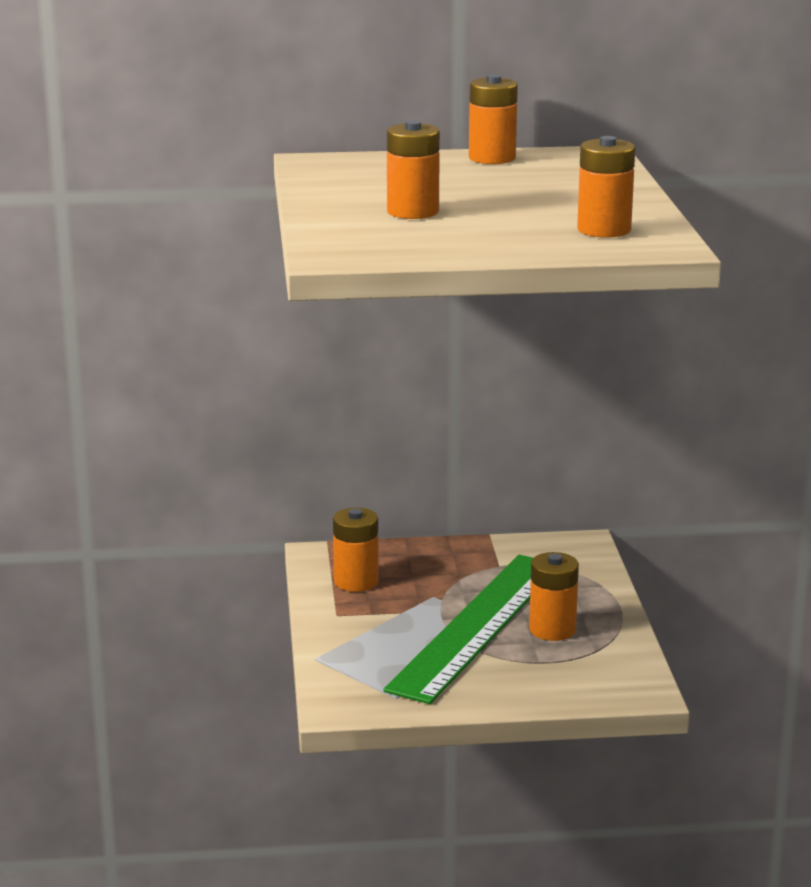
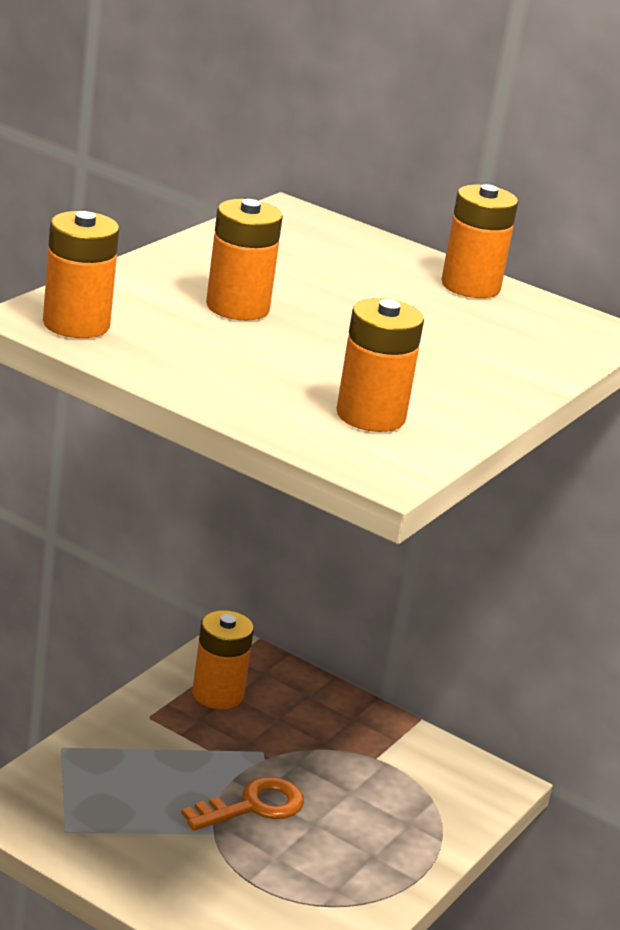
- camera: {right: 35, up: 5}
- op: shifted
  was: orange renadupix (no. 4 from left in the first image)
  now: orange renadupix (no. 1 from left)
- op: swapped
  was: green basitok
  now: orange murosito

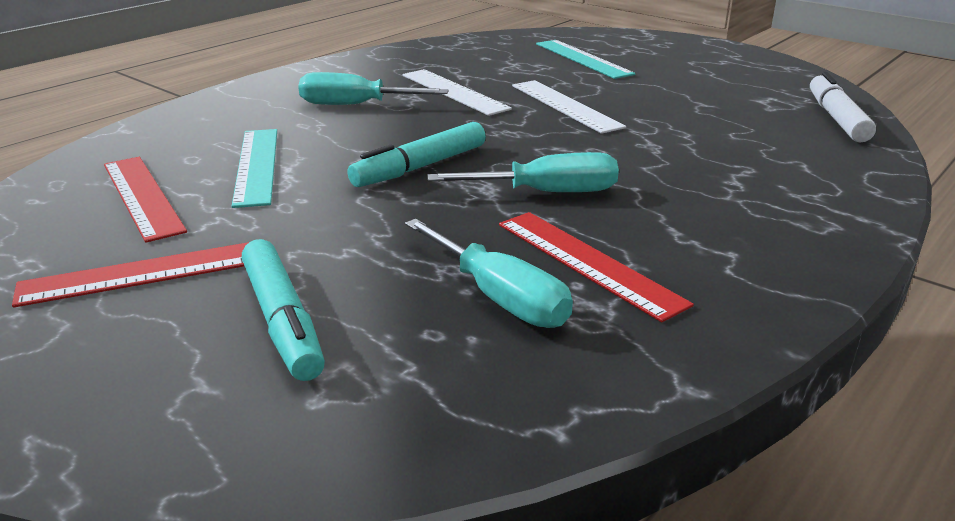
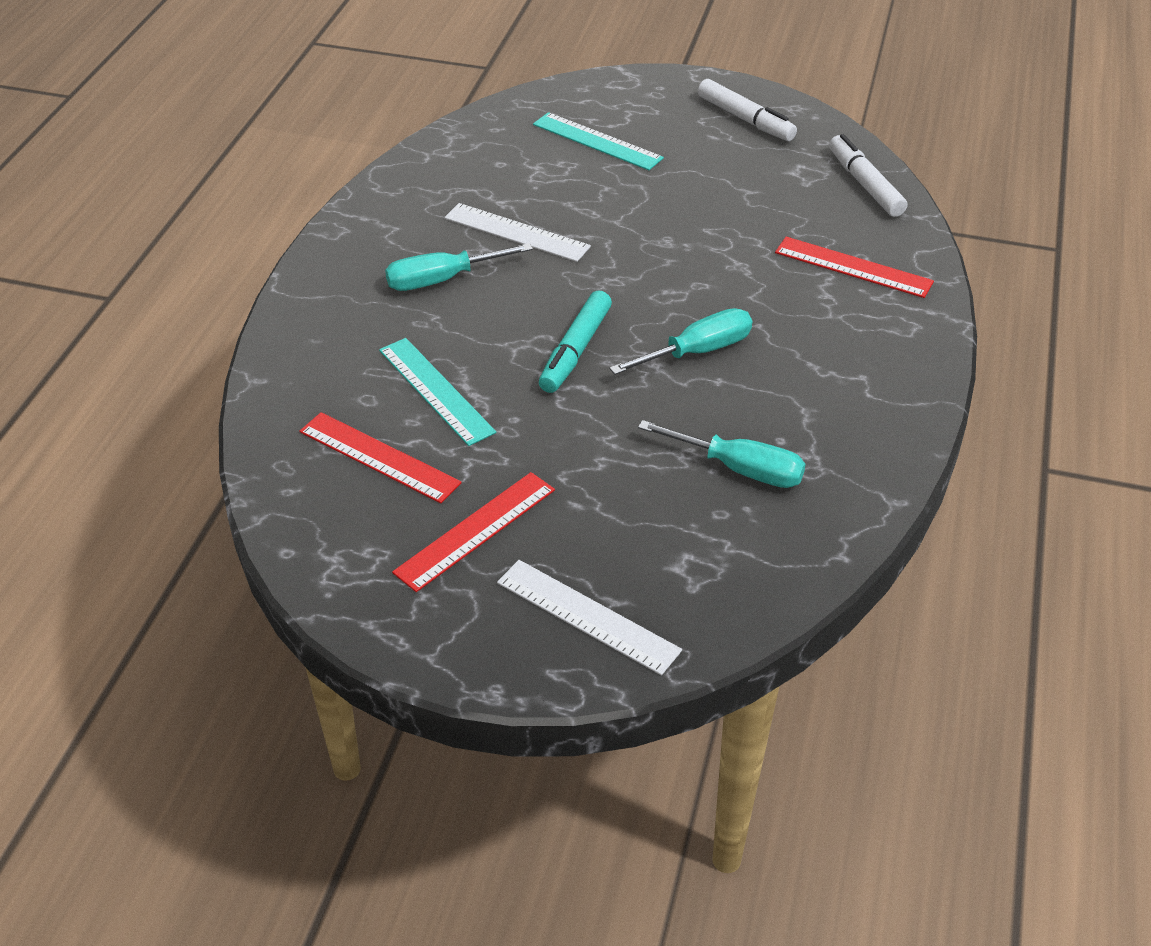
- camera: {right: -25, up: 15}
- op: shifted
  was: white basitok (no. 2 from left)
- op: new
  now: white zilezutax (no. 1 from left)
- op: shifted
  was: red basitok (no. 3 from left)
- op: gone
  was: turquoise zilezutax (no. 1 from left)

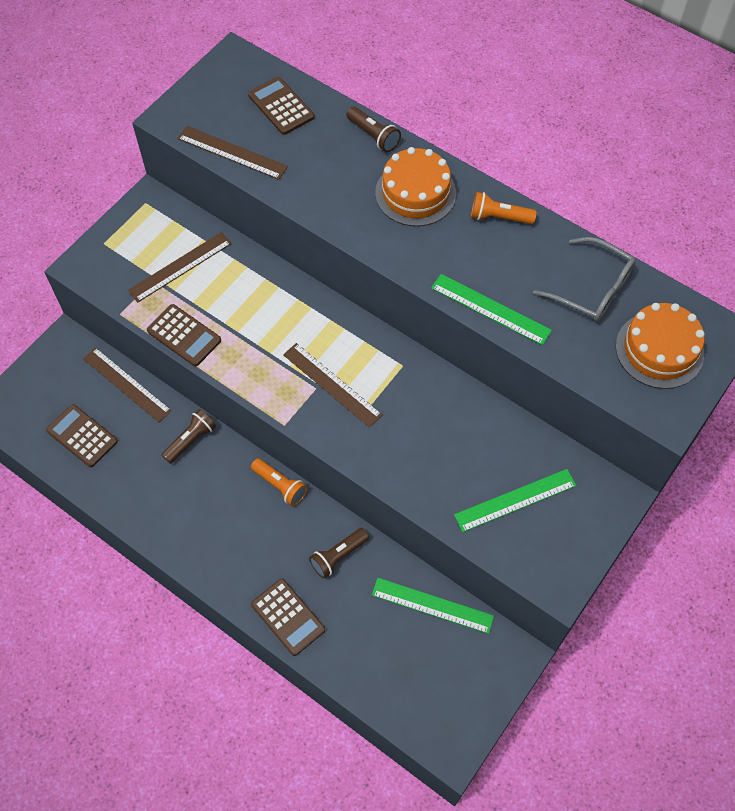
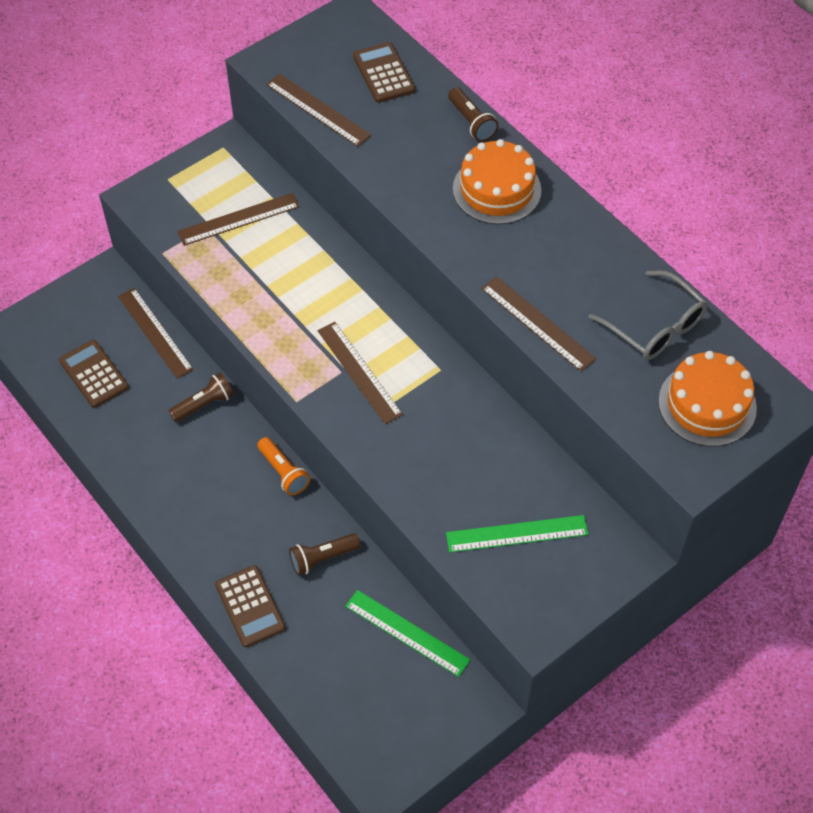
- camera: {right: 15, up: -5}
- op: repainted
  was: green basitok (no. 2 from left)
  now: brown basitok (no. 5 from left)
- op: gone
  was: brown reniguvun (no. 2 from left)
- op: gone
  was: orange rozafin (no. 2 from left)

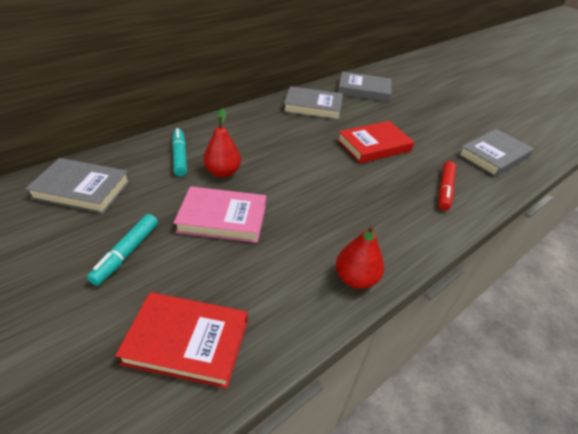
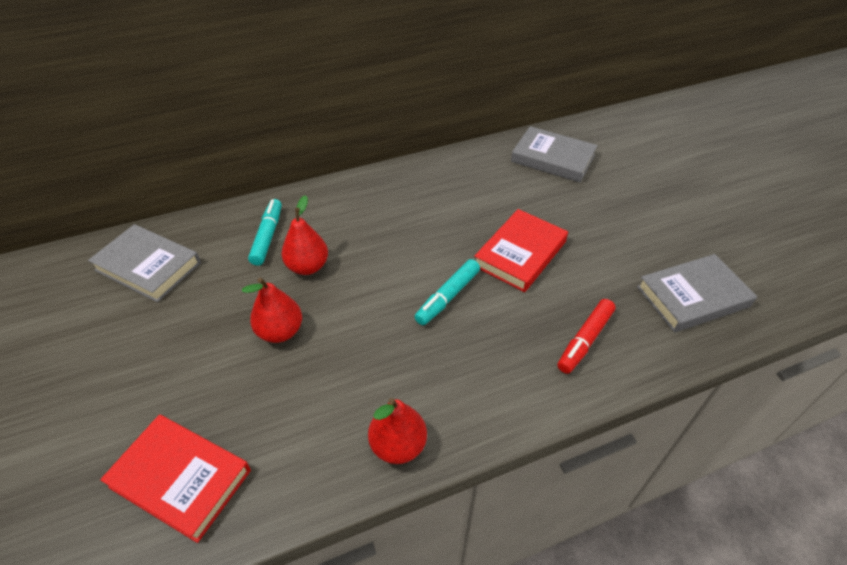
- camera: {right: 20, up: 5}
- op: swapped
  was: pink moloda
  now: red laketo (no. 1 from left)
- op: shifted
  was: turquoise zilezutax (no. 1 from left in the first image)
  now: turquoise zilezutax (no. 2 from left)
- op: rotated
  was: red moloda (no. 2 from left)
  clockwise: -45
- op: gone
  was: grey moloda (no. 2 from left)

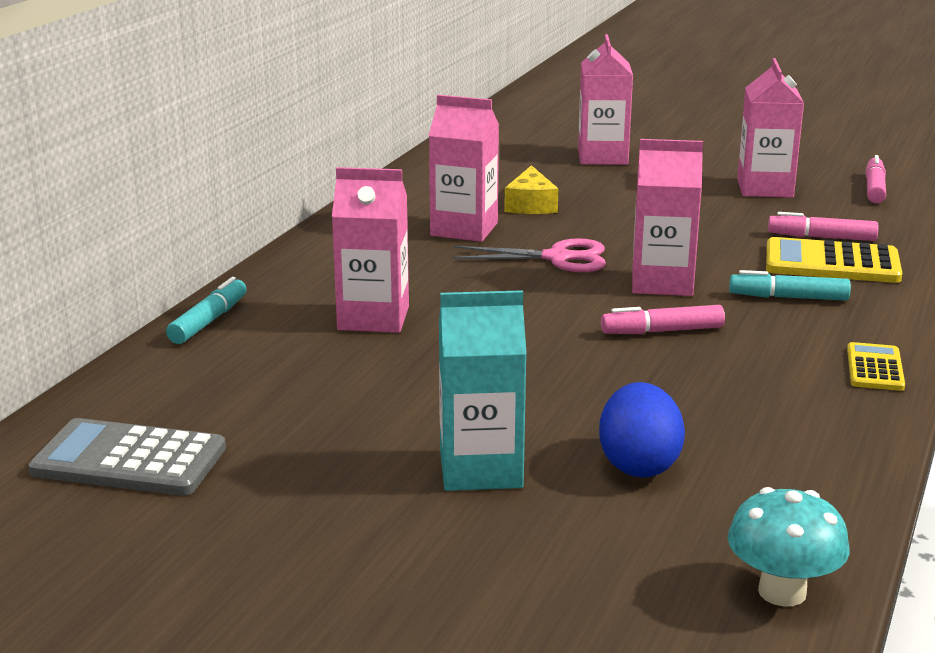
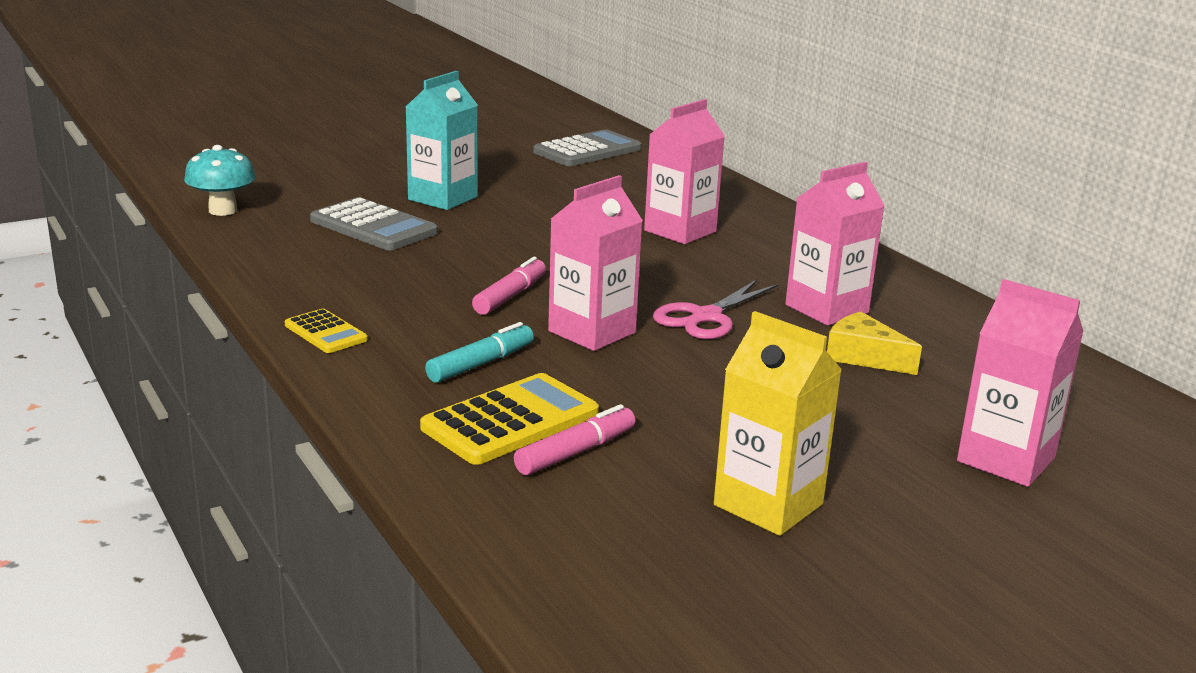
- camera: {right: 125, up: 0}
- op: swapped
  was: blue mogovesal
  now: grey reniguvun (no. 1 from left)
- op: repainted
  was: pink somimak (no. 5 from left)
  now: yellow somimak
- op: gone
  was: turquoise zilezutax (no. 1 from left)
- op: gone
  was: pink zilezutax (no. 3 from left)

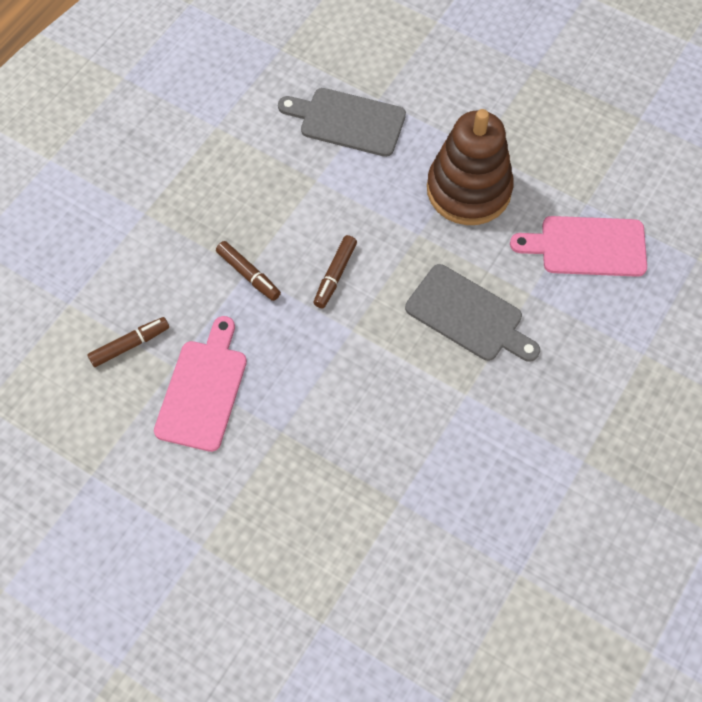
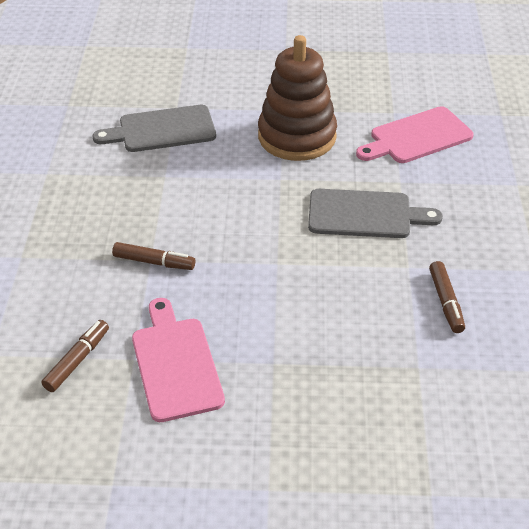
- camera: {right: -30, up: -20}
- op: shifted
  was: brown zilezutax (no. 3 from left)

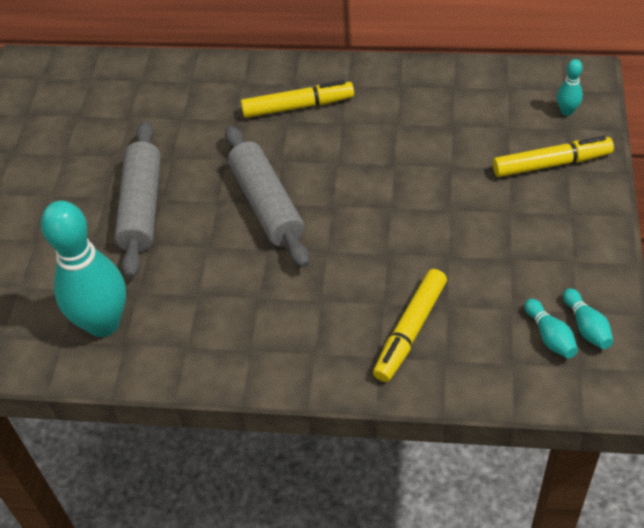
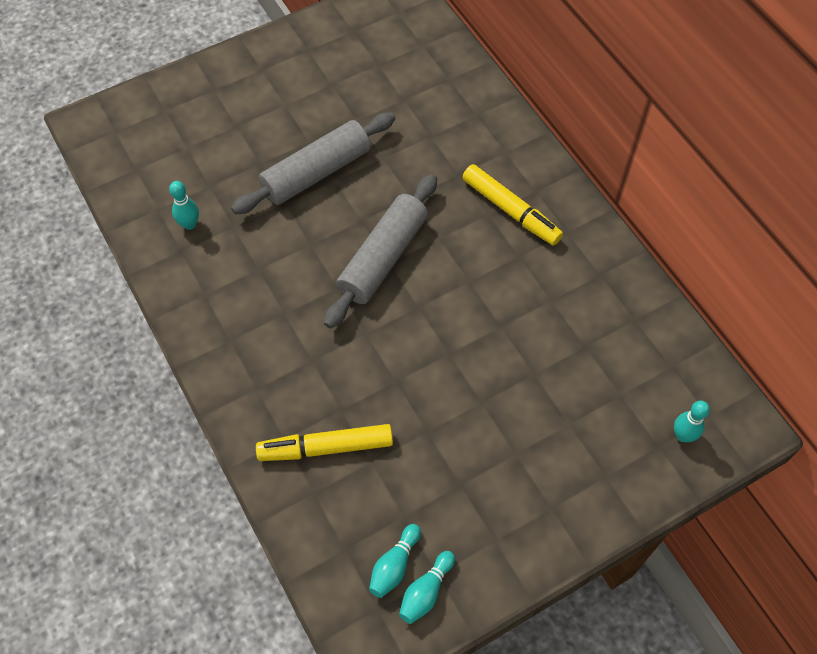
- camera: {right: 50, up: 10}
- op: scaled
  was: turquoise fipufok (no. 1 from left)
  ratio: 0.42
- op: gone
  was: yellow zilezutax (no. 3 from left)

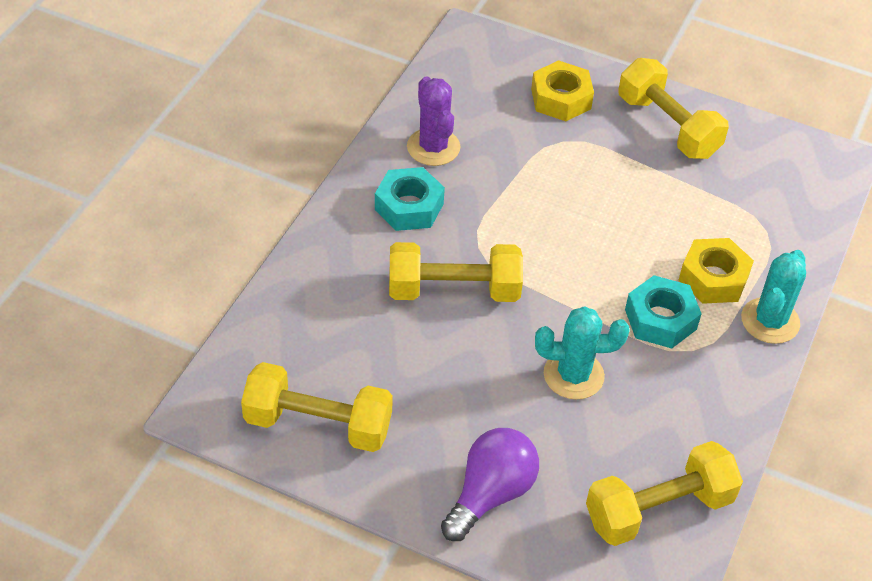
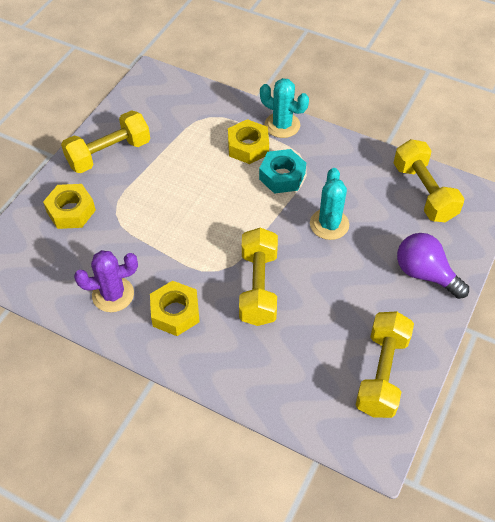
- camera: {right: -85, up: 5}
- op: repainted
  was: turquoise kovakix (no. 1 from left)
  now: yellow kovakix (no. 2 from left)

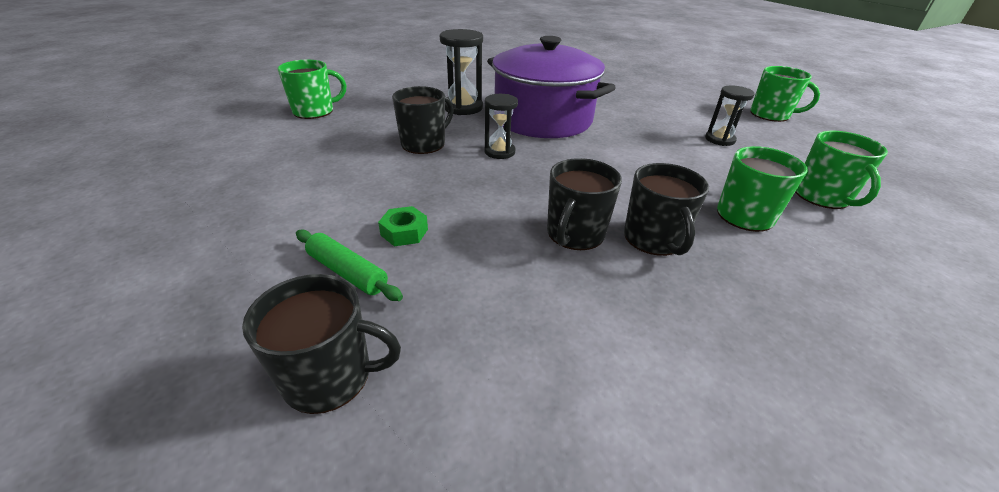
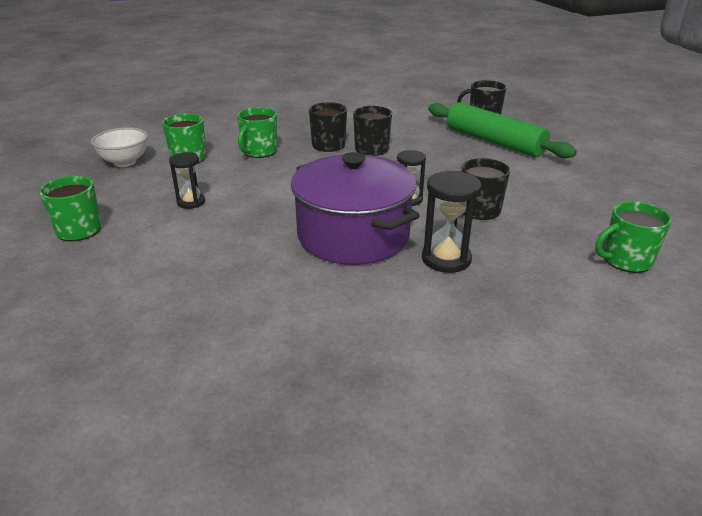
- camera: {right: -170, up: -5}
- op: new
  now: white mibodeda
- op: scaled
  was: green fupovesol
  ratio: 2.17
- op: gone
  was: green kovakix

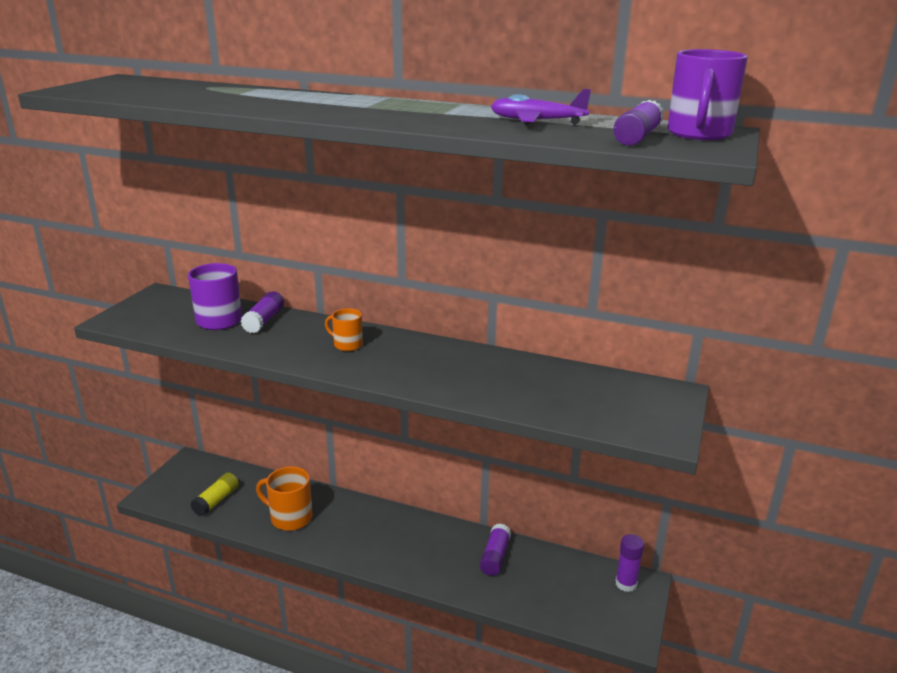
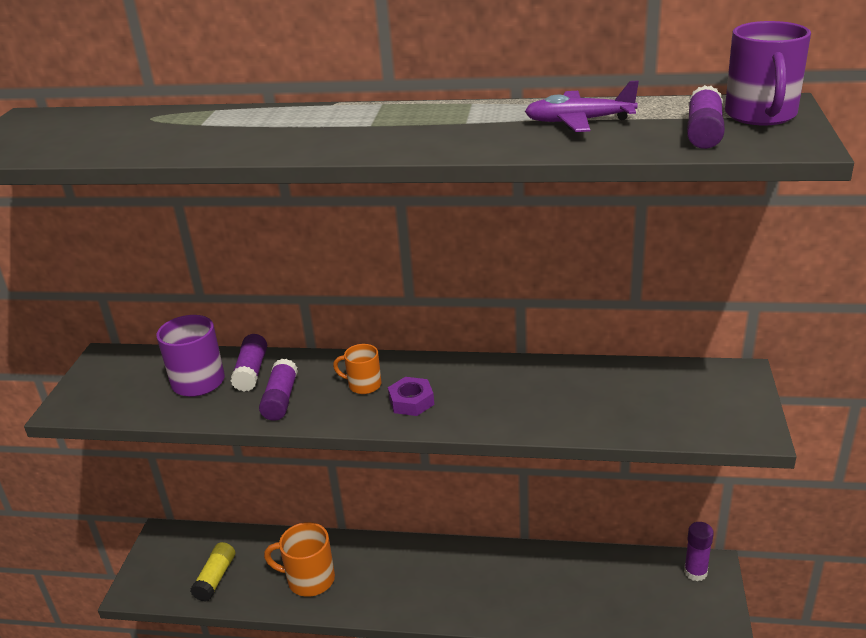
- camera: {right: -10, up: 5}
- op: shifted
  was: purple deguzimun (no. 2 from left)
- op: new
  now: purple kovakix

